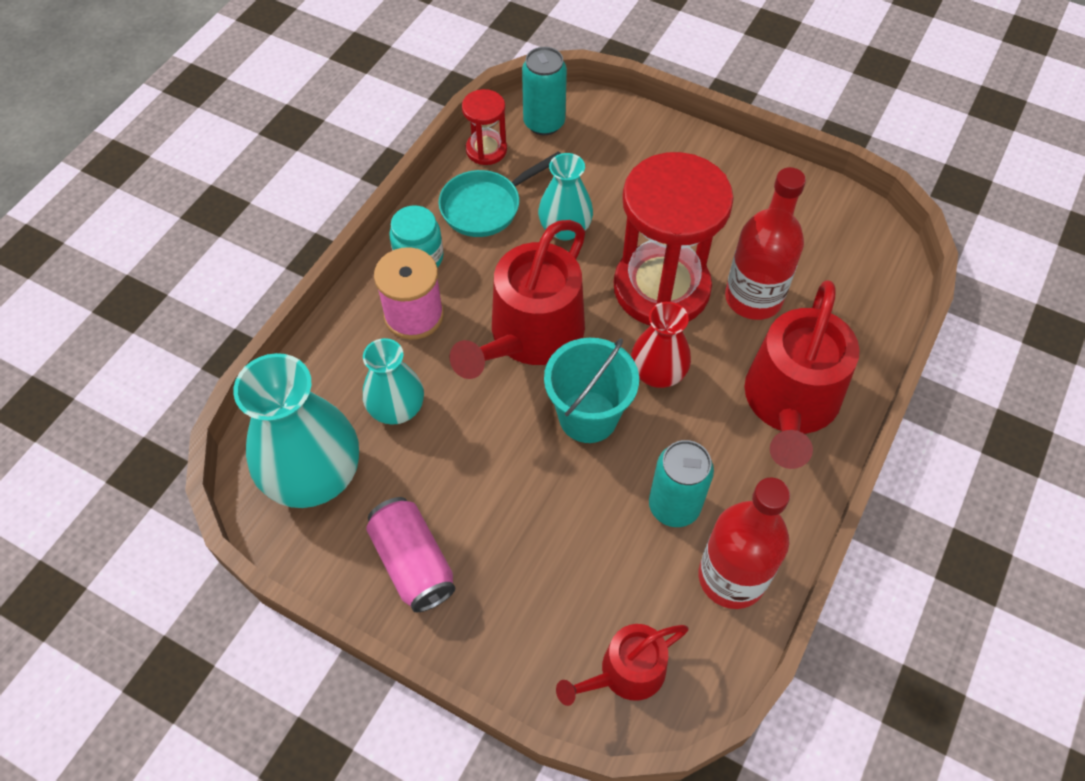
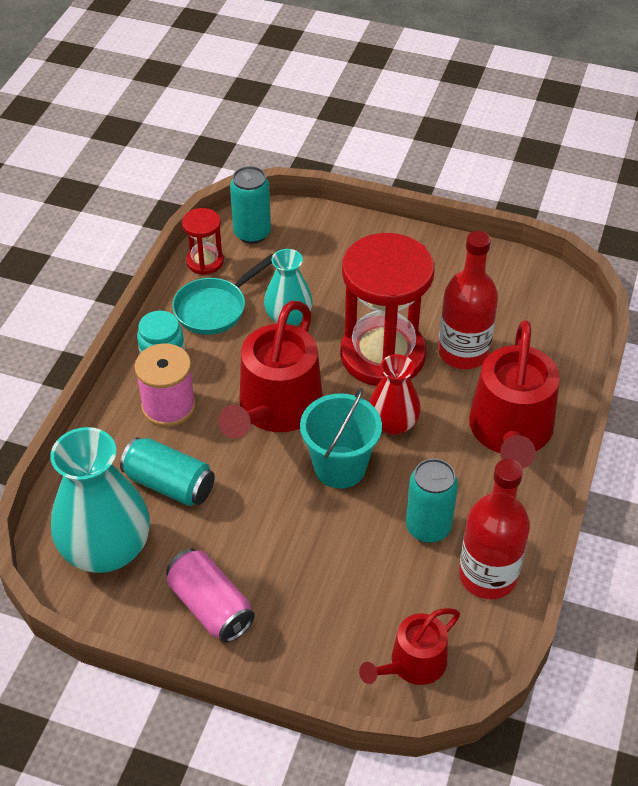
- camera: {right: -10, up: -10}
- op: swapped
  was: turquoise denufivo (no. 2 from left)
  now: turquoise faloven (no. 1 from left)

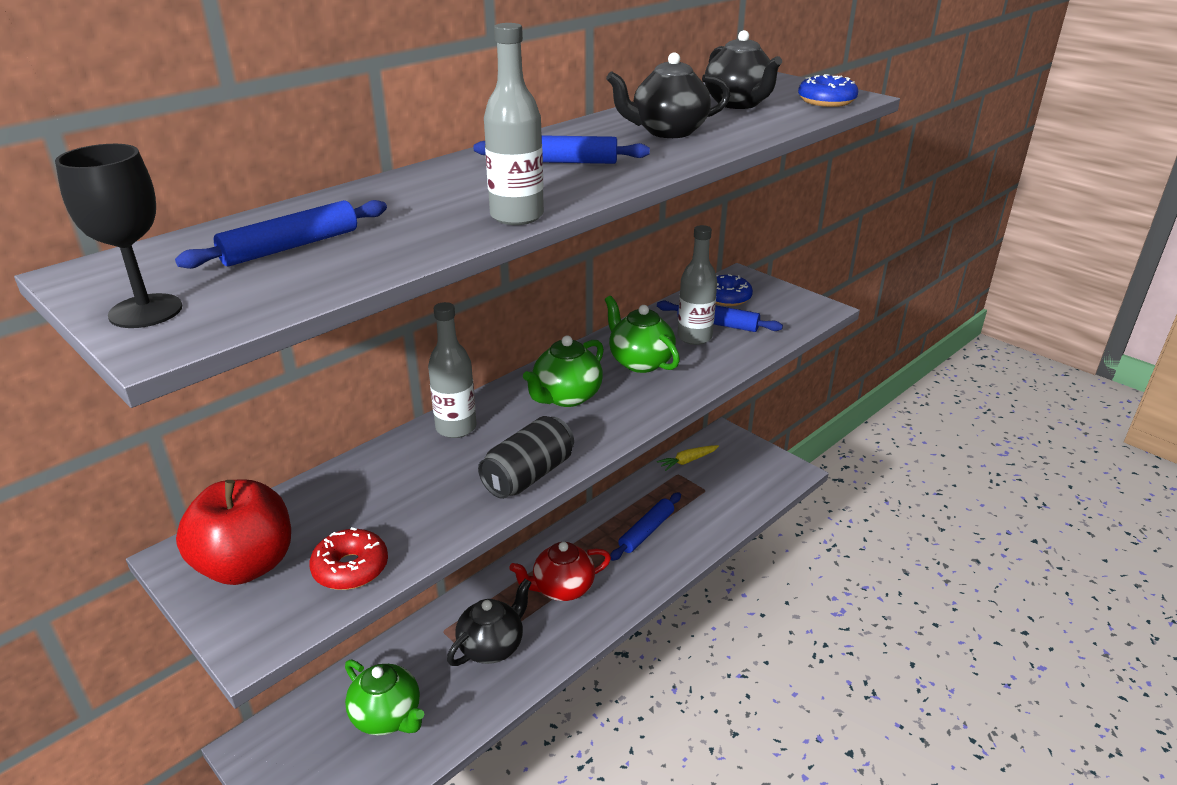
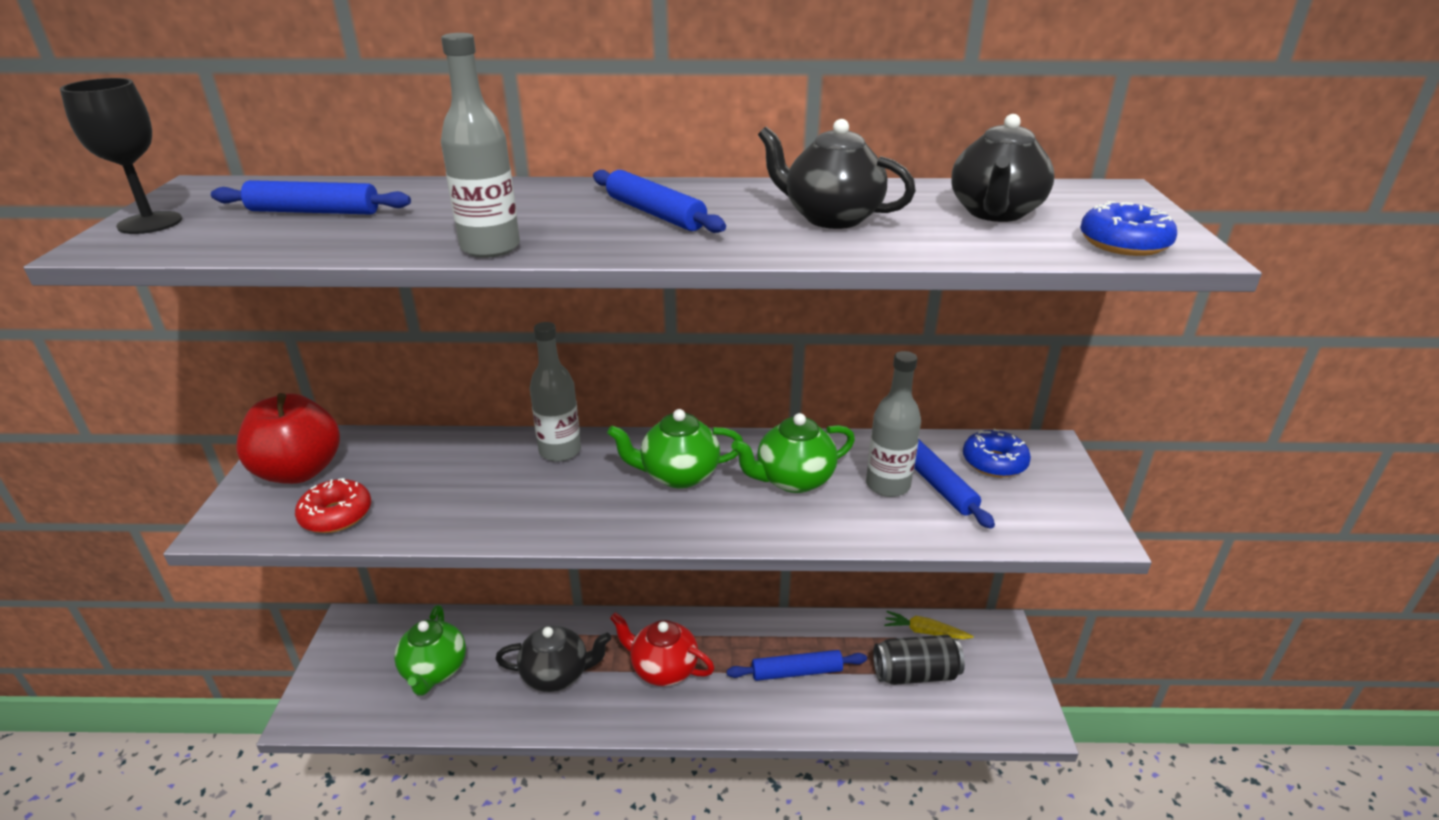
- camera: {right: 45, up: 0}
- op: rotated
  was: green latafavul (no. 3 from left)
  clockwise: -120
- op: shifted
  was: black faloven

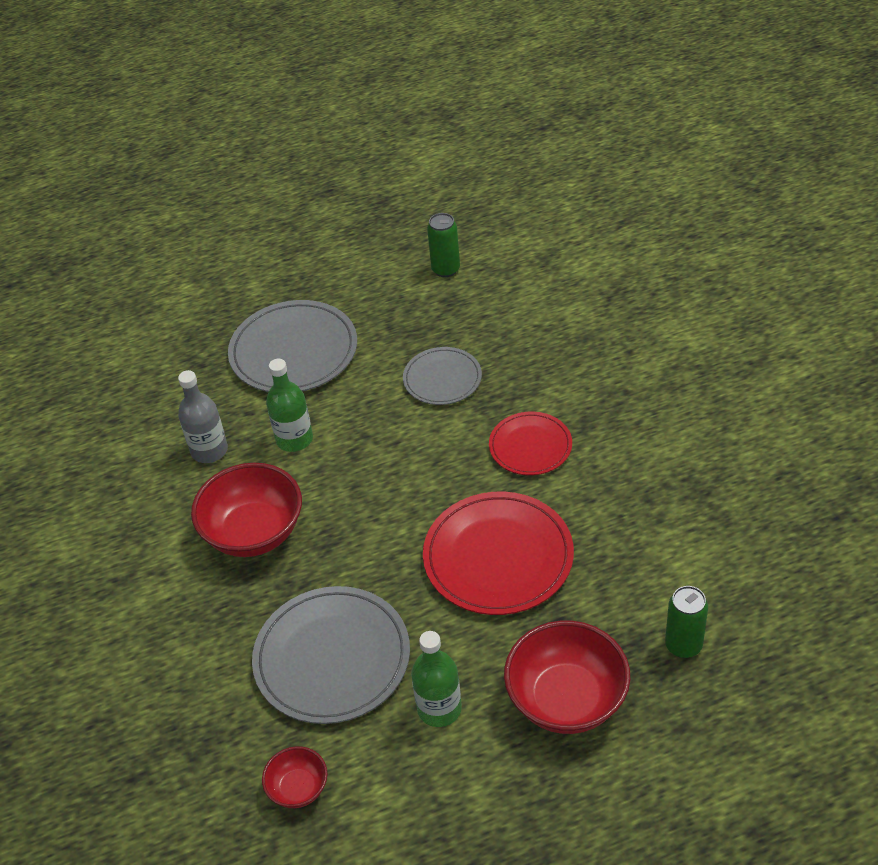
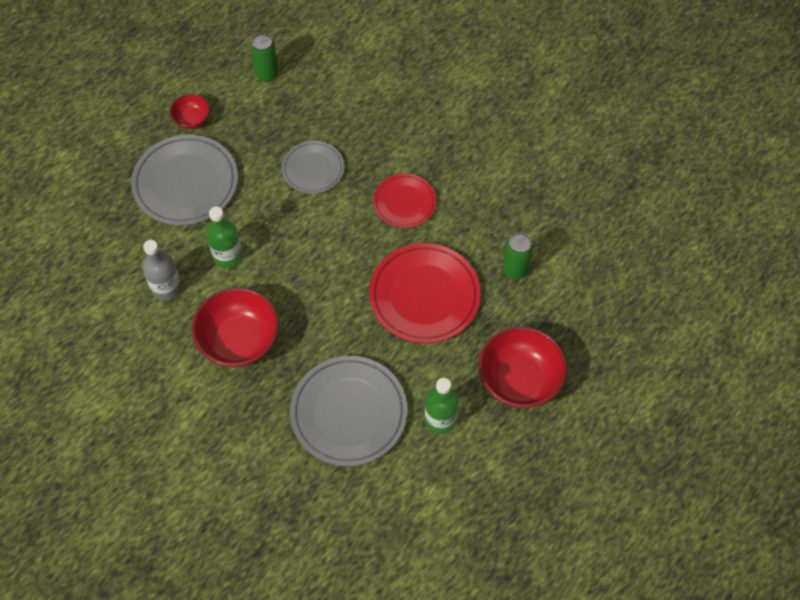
- camera: {right: -30, up: 15}
- op: shifted
  was: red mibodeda (no. 2 from left in the first image)
  now: red mibodeda (no. 1 from left)
- op: shifted
  was: green faloven (no. 2 from left)

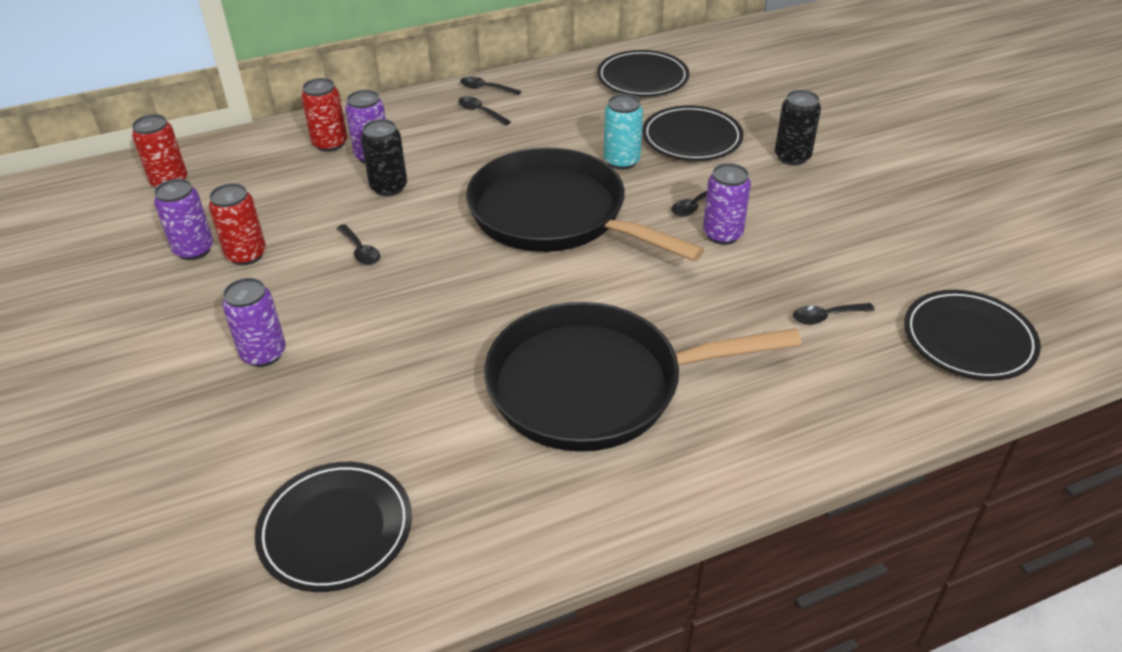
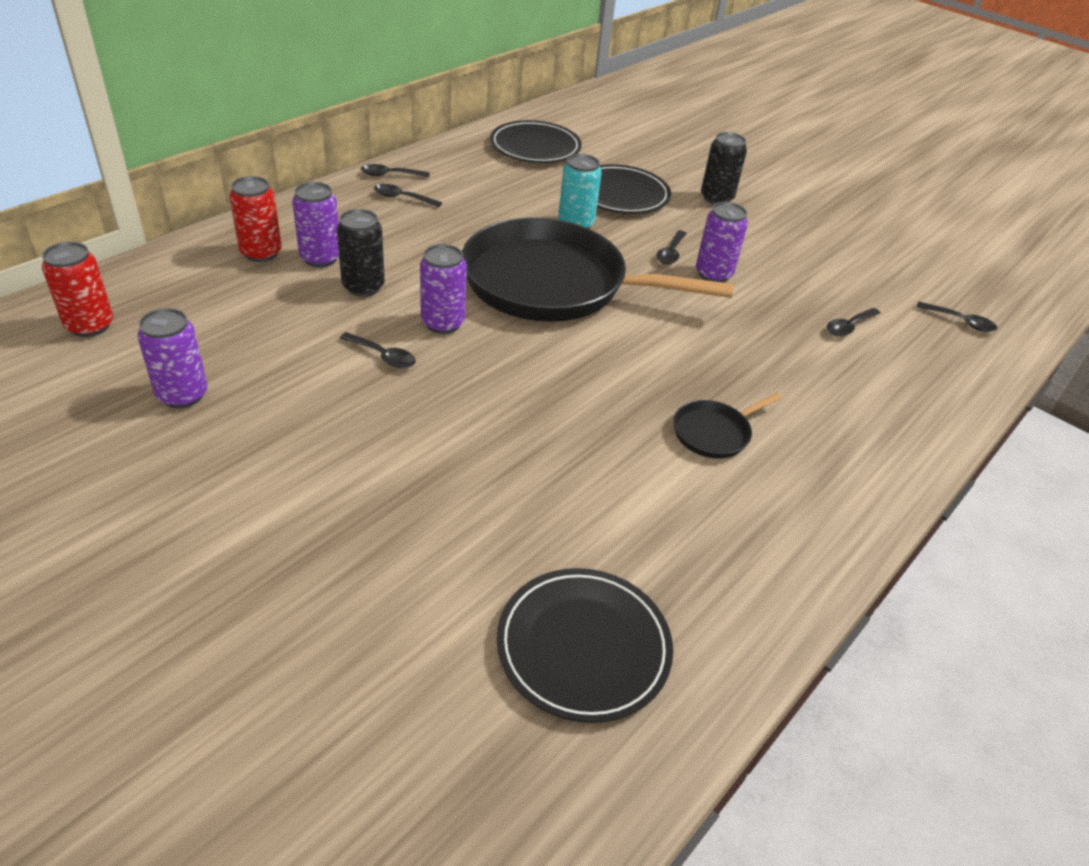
- camera: {right: -30, up: 0}
- op: shifted
  was: purple faloven (no. 2 from left in the first image)
  now: purple faloven (no. 3 from left)
- op: scaled
  was: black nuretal (no. 2 from left)
  ratio: 0.4
- op: swapped
  was: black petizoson (no. 4 from left)
  now: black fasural (no. 6 from left)
- op: gone
  was: red faloven (no. 2 from left)

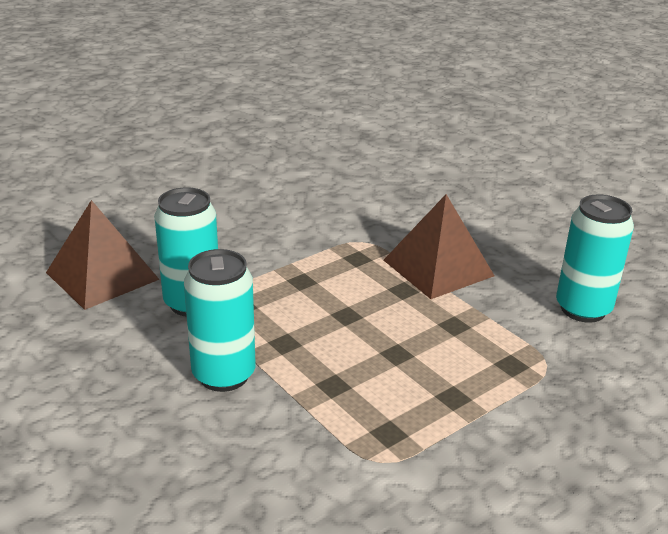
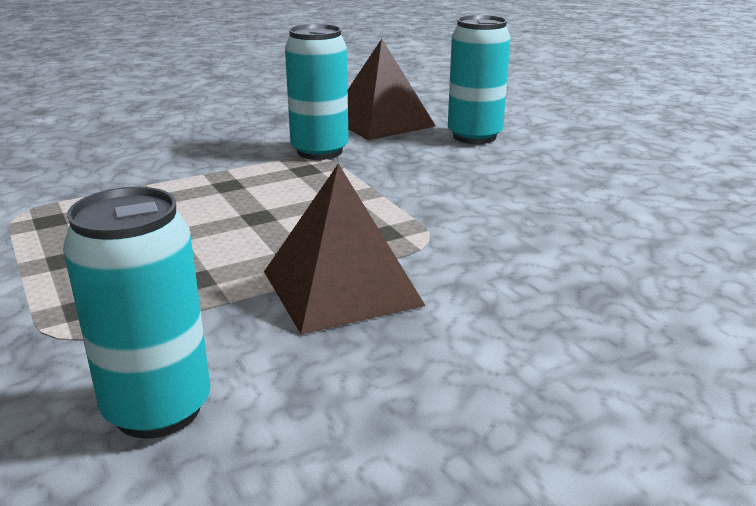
- camera: {right: 100, up: -5}
- op: shifted
  was: turquoise faloven (no. 2 from left in the first image)
  now: turquoise faloven (no. 3 from left)

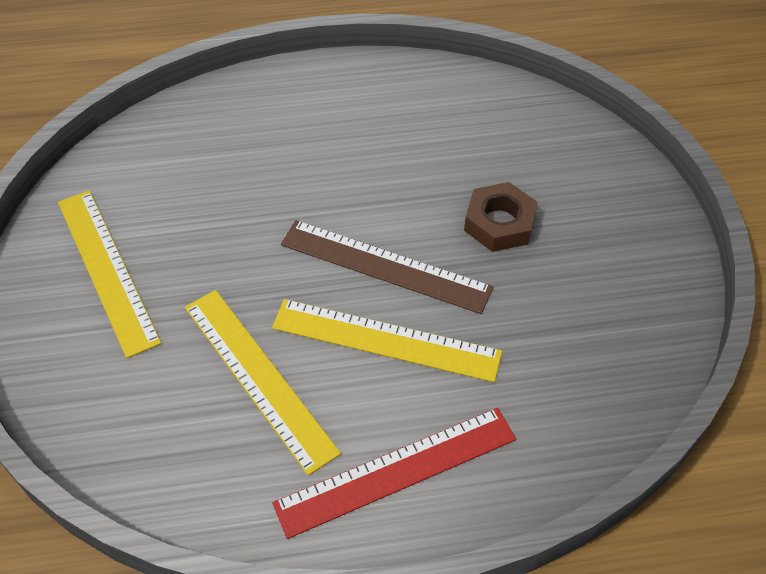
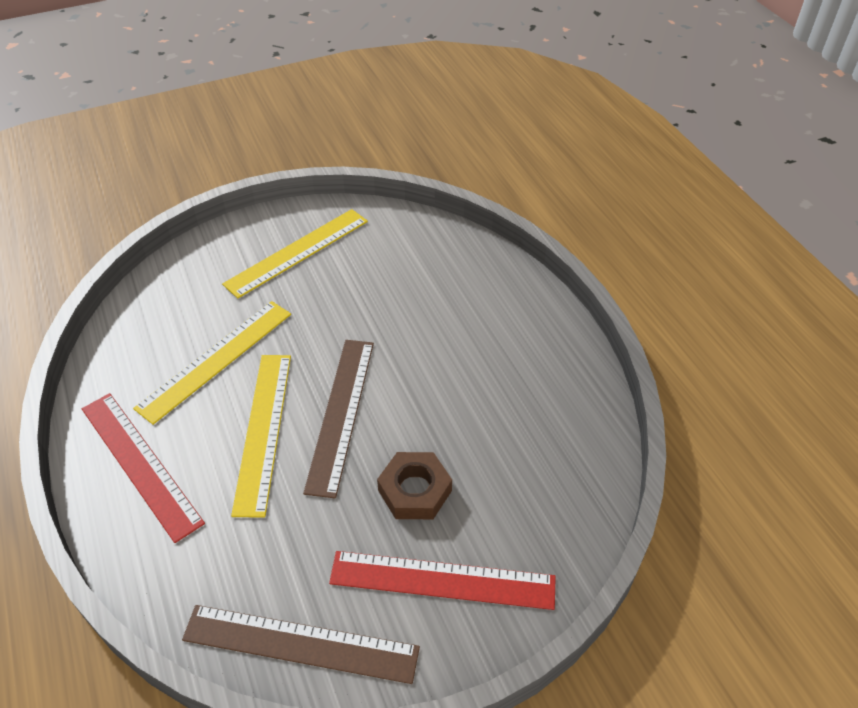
- camera: {right: 75, up: -5}
- op: new
  now: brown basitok (no. 1 from left)
- op: new
  now: red basitok (no. 2 from left)

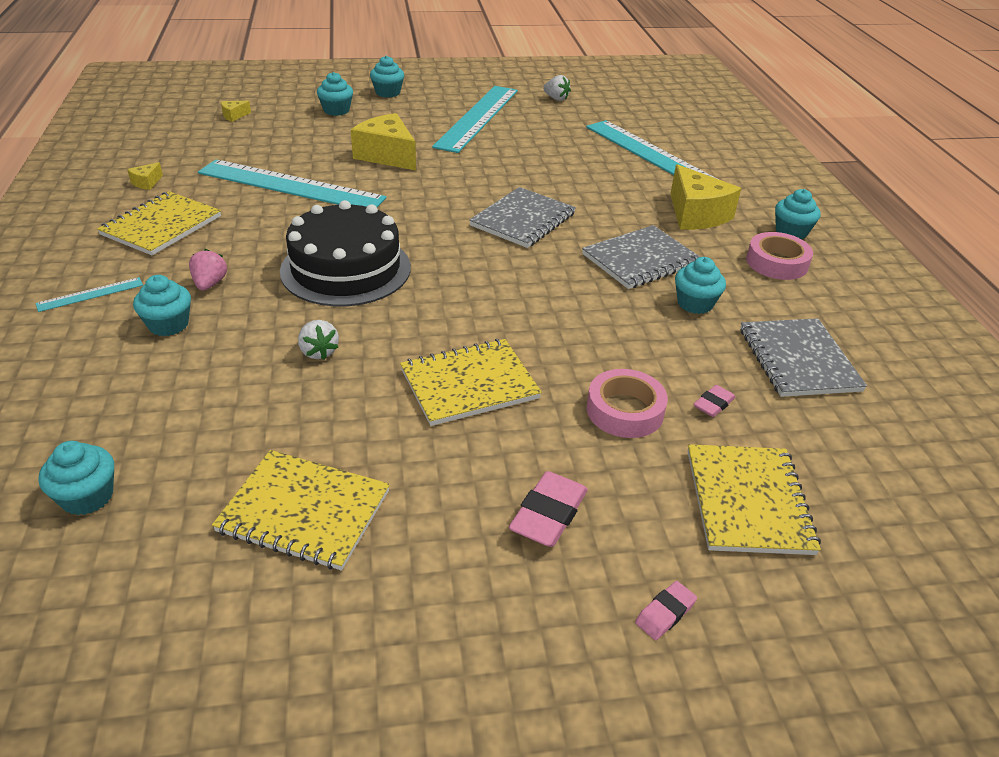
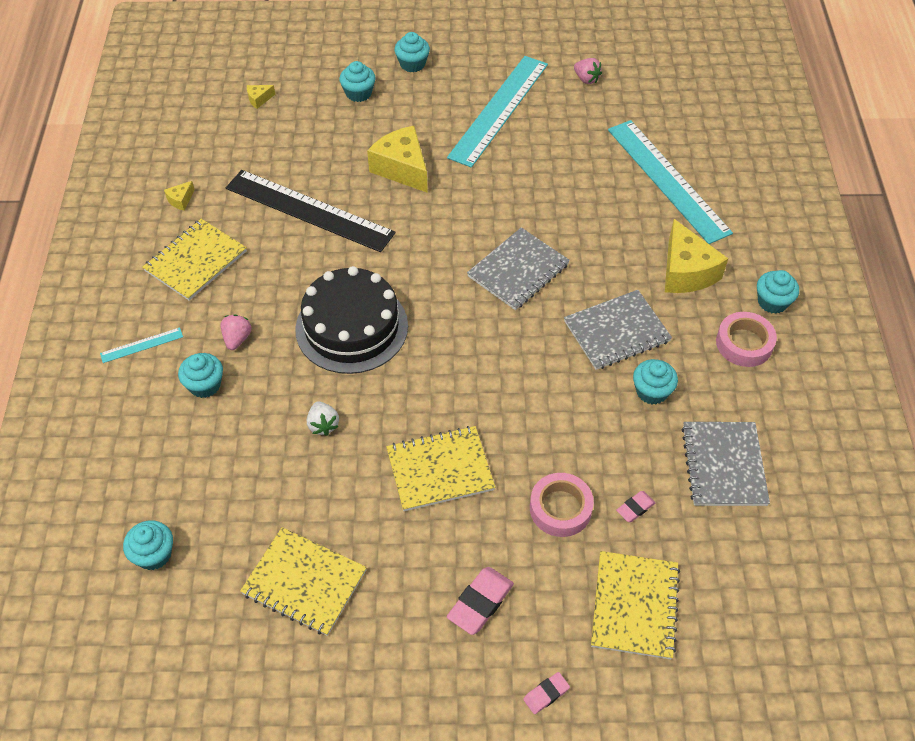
- camera: {right: 10, up: 15}
- op: repainted
  was: turquoise basitok (no. 2 from left)
  now: black basitok
- op: repainted
  was: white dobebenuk (no. 2 from left)
  now: pink dobebenuk (no. 2 from left)

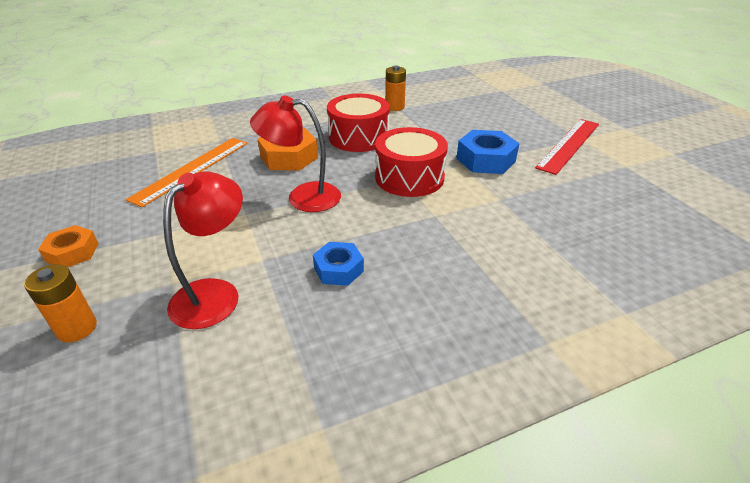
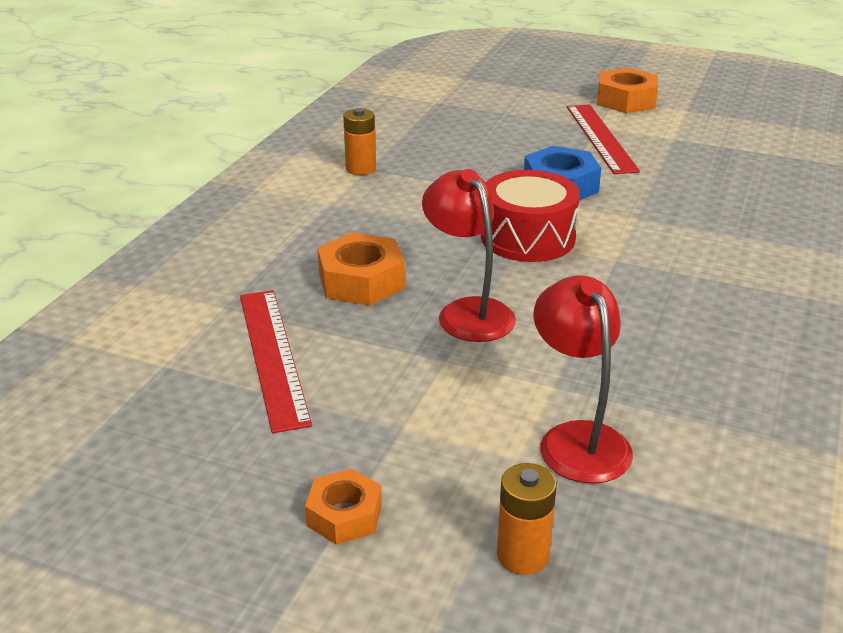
- camera: {right: -45, up: -5}
- op: repainted
  was: orange basitok
  now: red basitok (no. 1 from left)
- op: rotated
  was: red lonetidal (no. 2 from left in the first image)
  clockwise: 105
- op: new
  now: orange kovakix (no. 3 from left)
- op: gone
  was: blue kovakix (no. 1 from left)
- op: gone
  was: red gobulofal (no. 1 from left)

